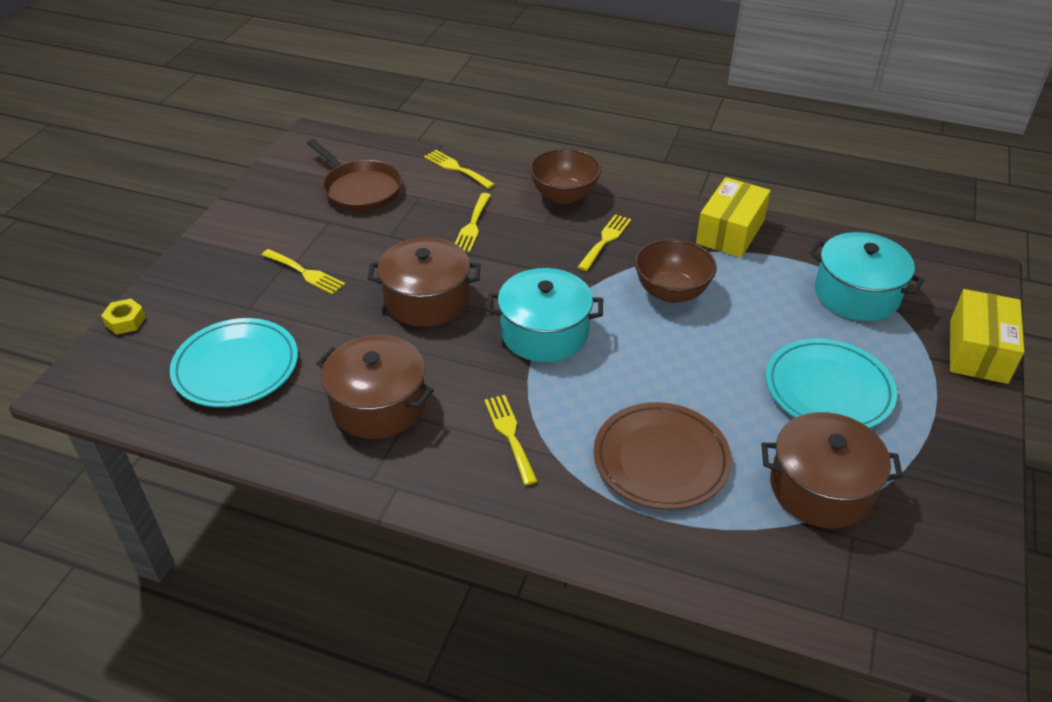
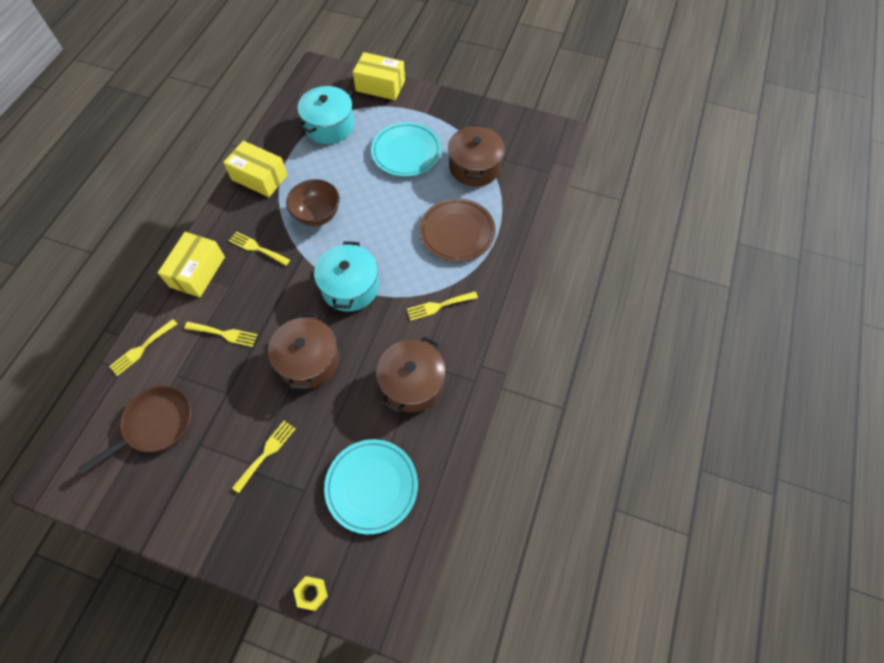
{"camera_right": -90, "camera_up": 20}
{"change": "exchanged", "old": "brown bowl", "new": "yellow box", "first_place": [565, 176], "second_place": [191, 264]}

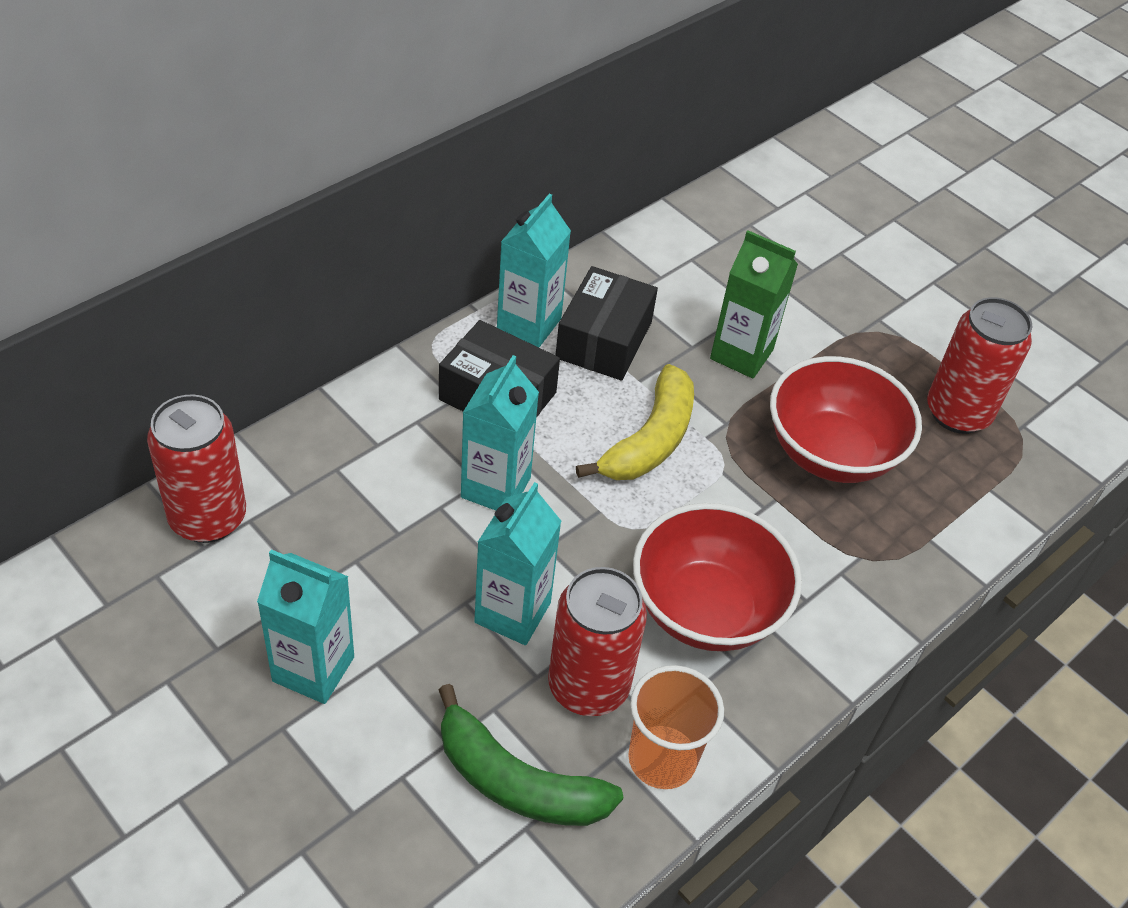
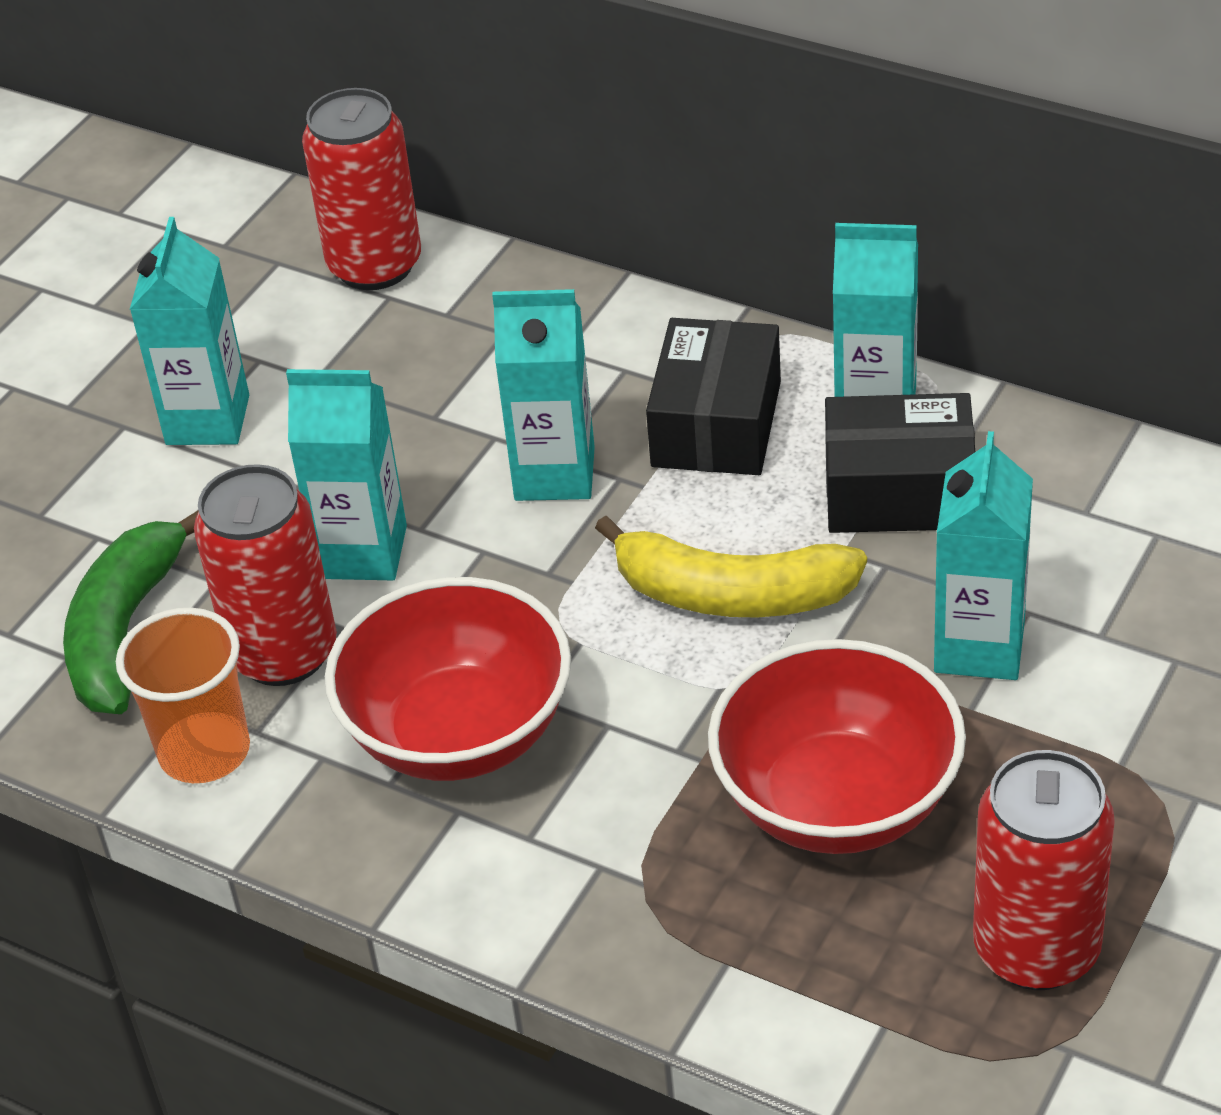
{"camera_right": 80, "camera_up": -5}
{"change": "colour", "old": "green carton", "new": "turquoise carton", "first_place": [754, 304], "second_place": [983, 555]}

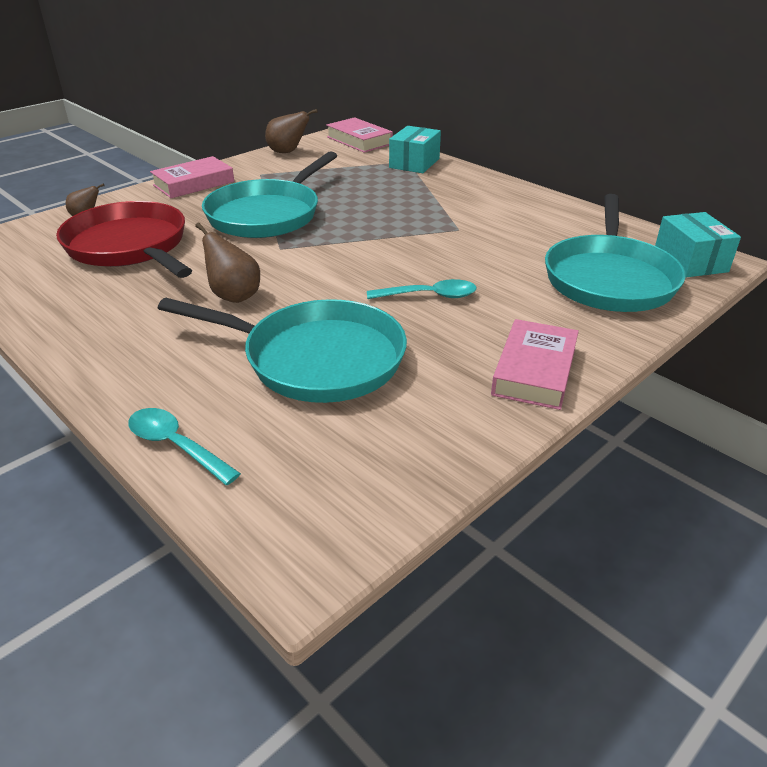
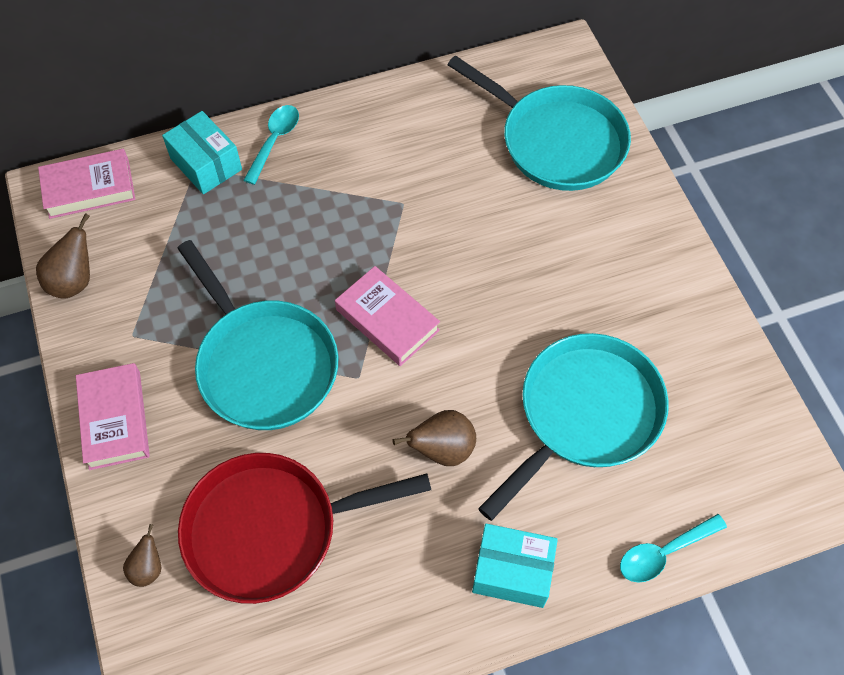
{"camera_right": -65, "camera_up": 25}
{"change": "relocated", "old": "turquoise spoon", "first_place": [422, 289], "second_place": [271, 145]}
{"change": "relocated", "old": "pink book", "first_place": [535, 364], "second_place": [387, 316]}
{"change": "relocated", "old": "turquoise box", "first_place": [698, 244], "second_place": [515, 566]}

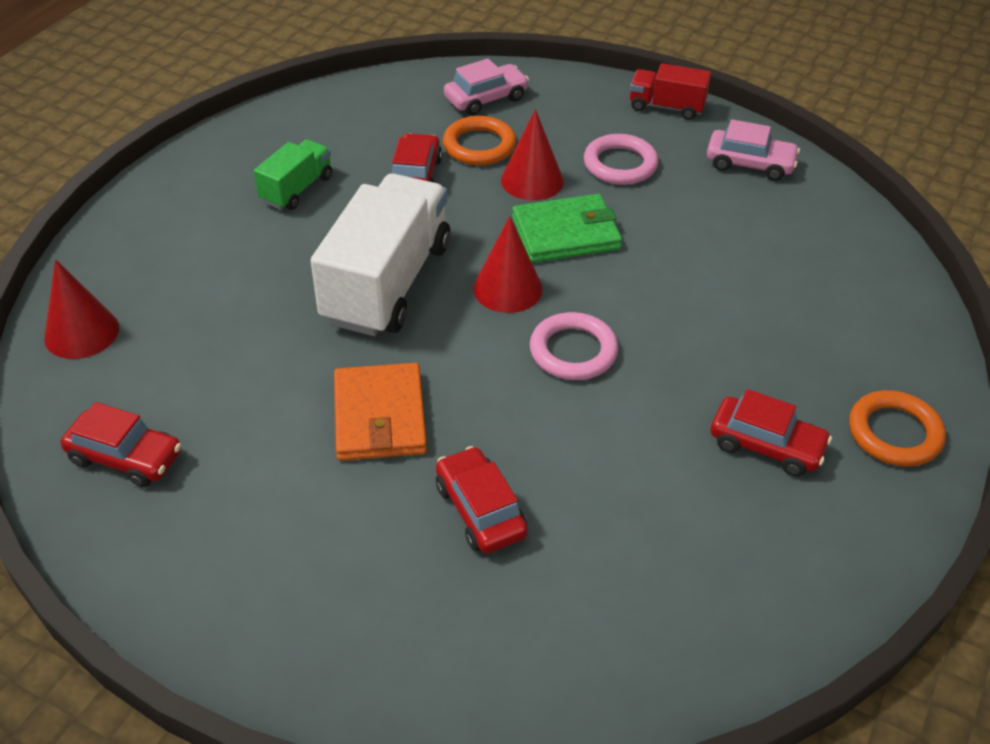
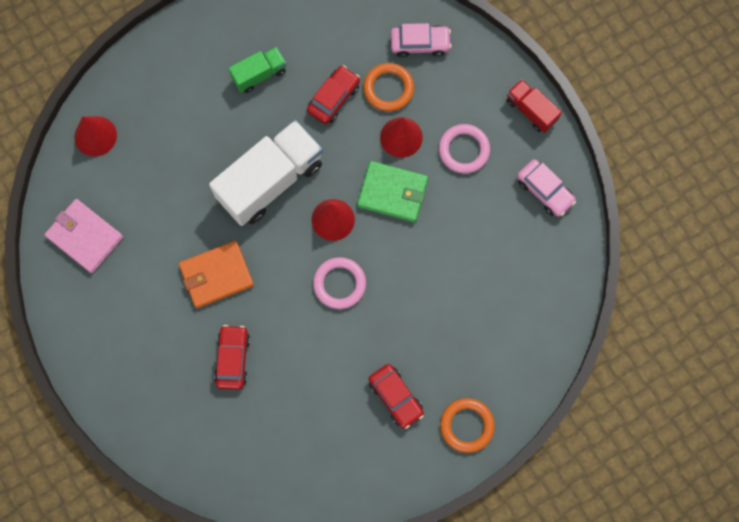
{"camera_right": 30, "camera_up": 30}
{"change": "exchanged", "old": "red car", "new": "pink wallet", "first_place": [121, 444], "second_place": [84, 236]}
{"change": "spun", "old": "orange wallet", "first_place": [380, 412], "second_place": [216, 274], "degrees": 45}

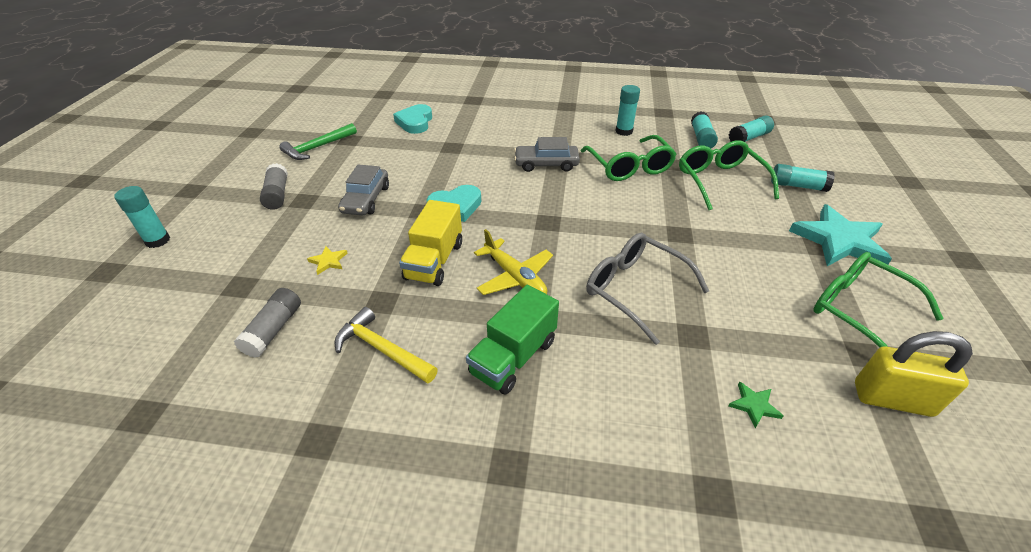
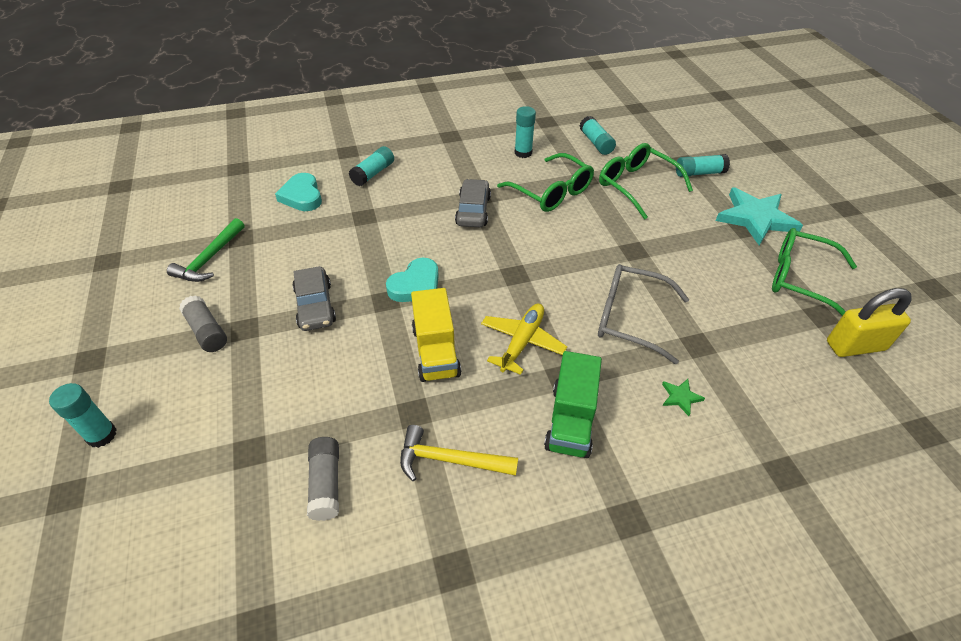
{"camera_right": -25, "camera_up": 5}
{"change": "relocated", "old": "turquoise glue stick", "first_place": [751, 129], "second_place": [371, 166]}
{"change": "spun", "old": "grey car", "first_place": [547, 154], "second_place": [473, 203], "degrees": 120}
{"change": "spun", "old": "yellow plane", "first_place": [513, 262], "second_place": [524, 339], "degrees": -90}
{"change": "relocated", "old": "green star", "first_place": [756, 404], "second_place": [683, 397]}
{"change": "missing", "old": "yellow star", "first_place": [327, 260]}

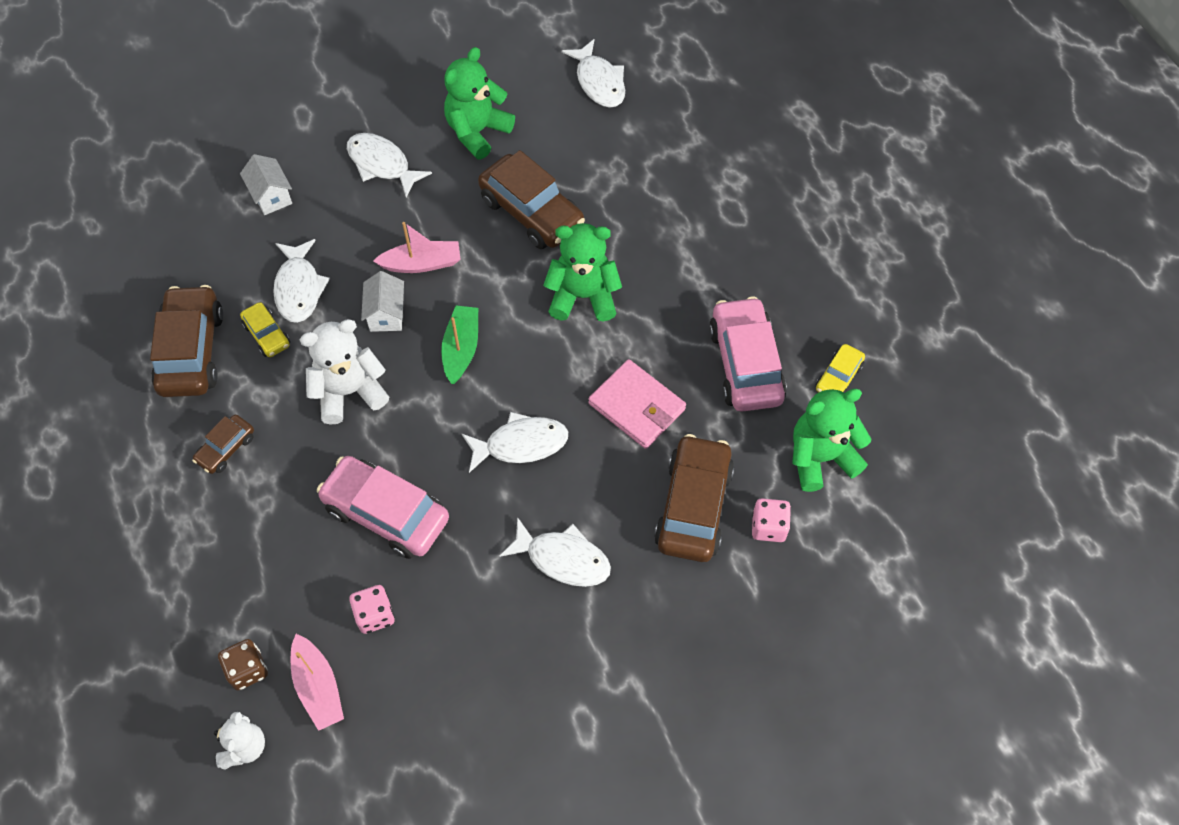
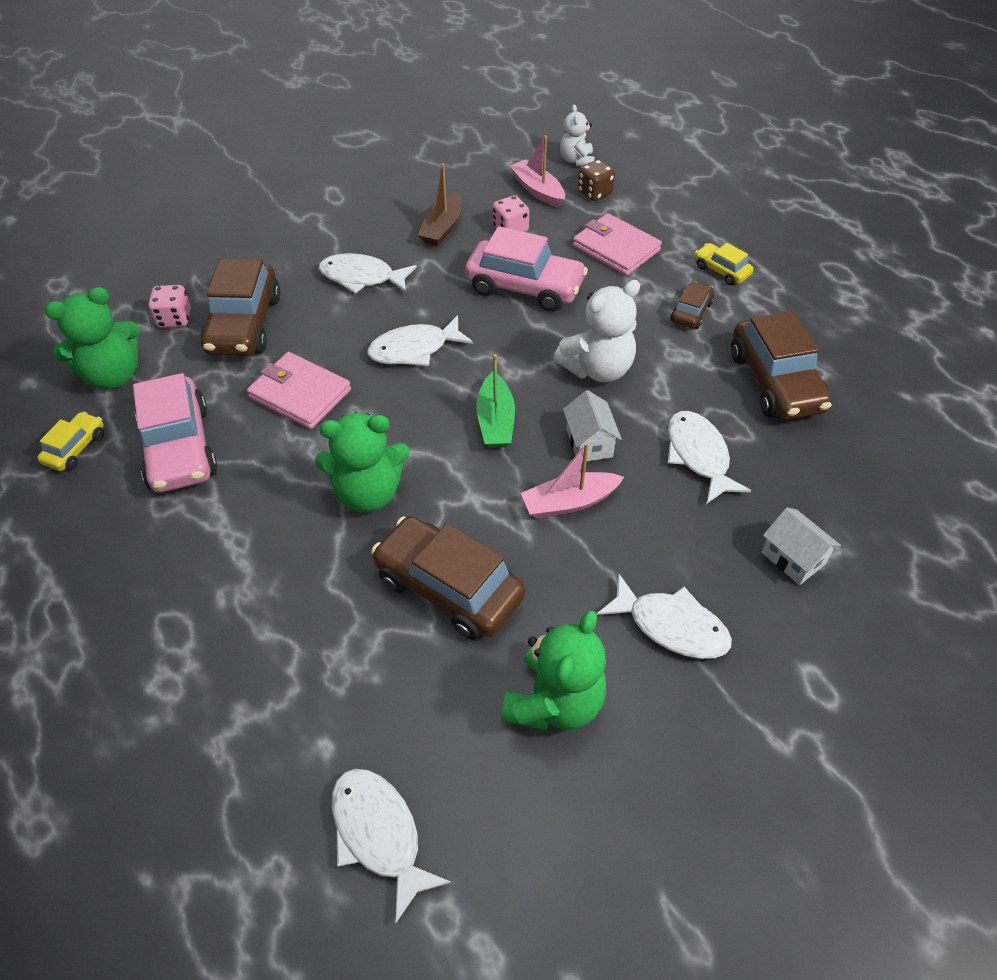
{"camera_right": 170, "camera_up": -10}
{"change": "appeared", "new": "brown boat", "second_place": [440, 204]}
{"change": "appeared", "new": "pink wallet", "second_place": [617, 244]}
{"change": "relocated", "old": "yellow car", "first_place": [265, 329], "second_place": [724, 264]}

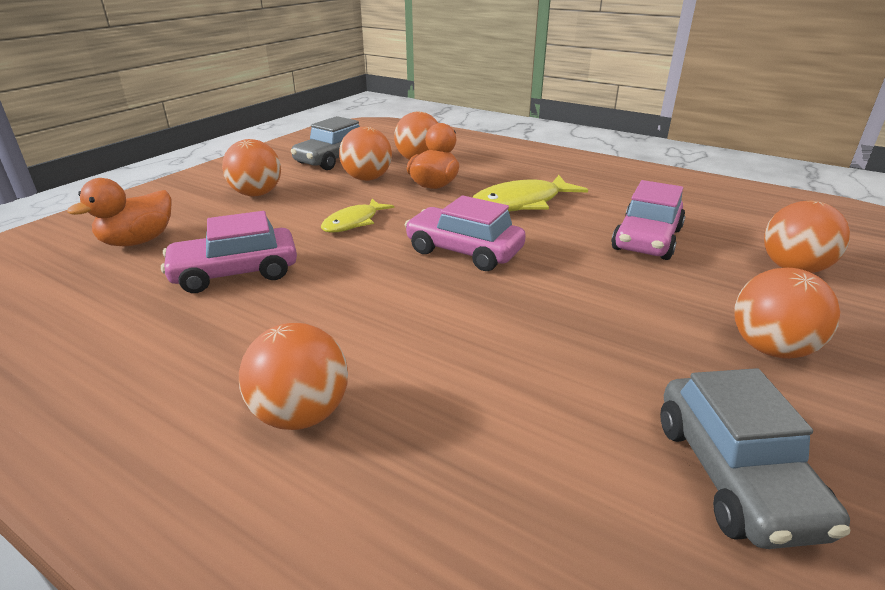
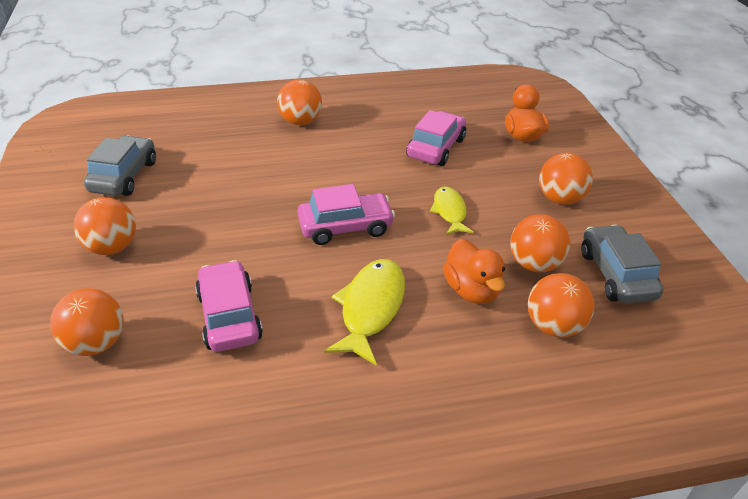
{"camera_right": 135, "camera_up": 10}
{"change": "spun", "old": "grey car", "first_place": [755, 458], "second_place": [120, 166], "degrees": 60}

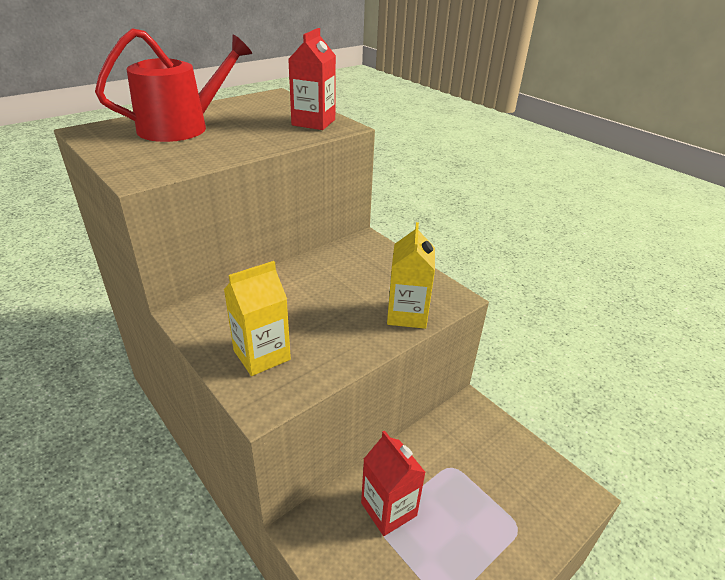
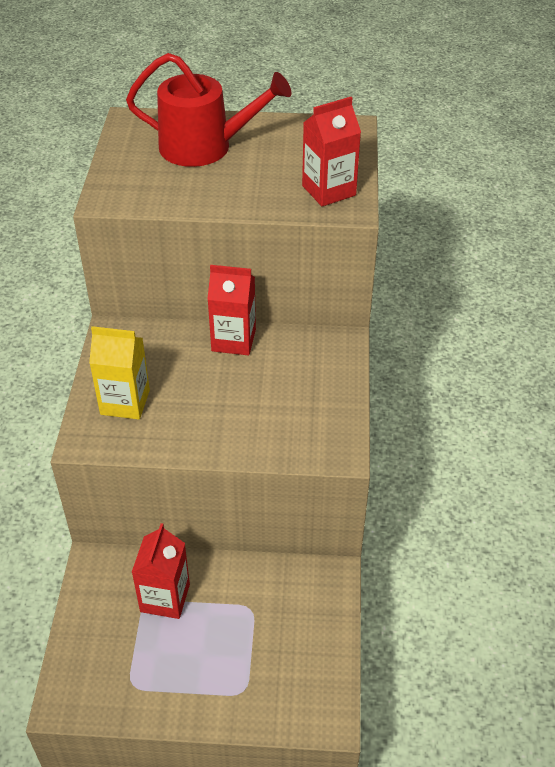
{"camera_right": 45, "camera_up": 10}
{"change": "appeared", "new": "red carton", "second_place": [231, 310]}
{"change": "missing", "old": "yellow carton", "first_place": [411, 275]}

